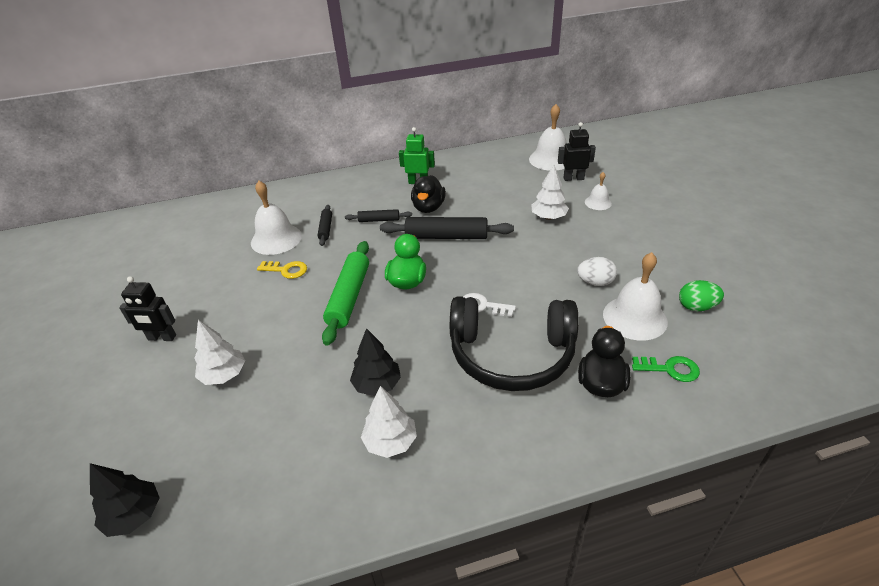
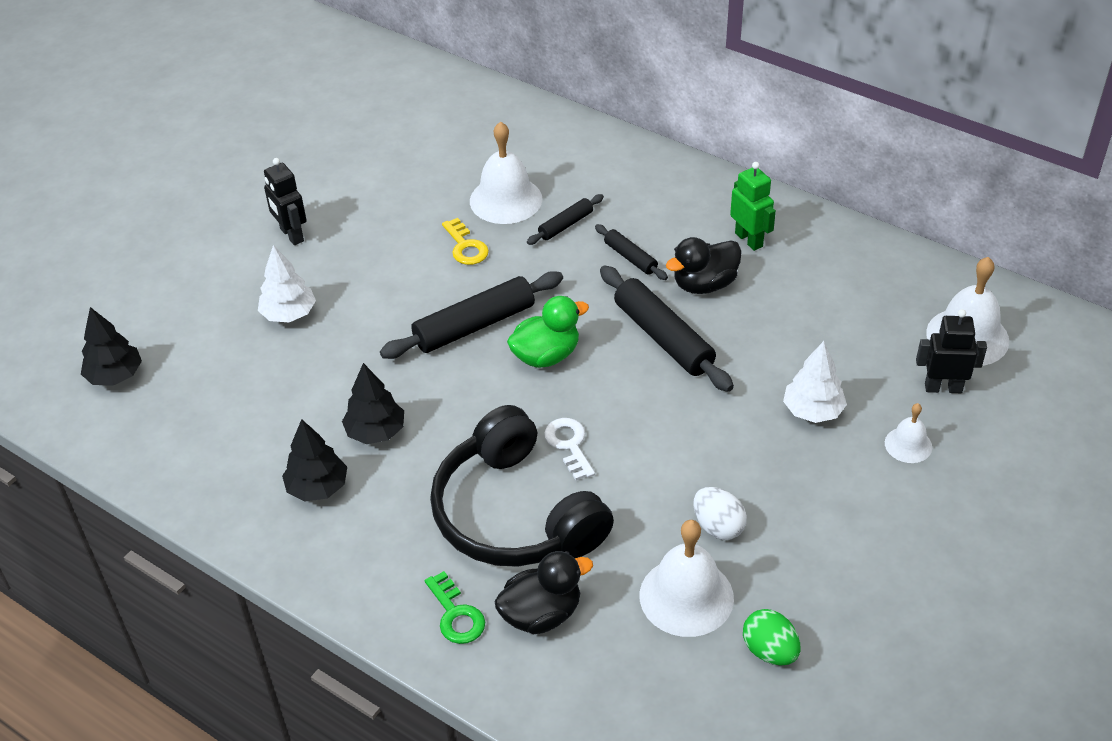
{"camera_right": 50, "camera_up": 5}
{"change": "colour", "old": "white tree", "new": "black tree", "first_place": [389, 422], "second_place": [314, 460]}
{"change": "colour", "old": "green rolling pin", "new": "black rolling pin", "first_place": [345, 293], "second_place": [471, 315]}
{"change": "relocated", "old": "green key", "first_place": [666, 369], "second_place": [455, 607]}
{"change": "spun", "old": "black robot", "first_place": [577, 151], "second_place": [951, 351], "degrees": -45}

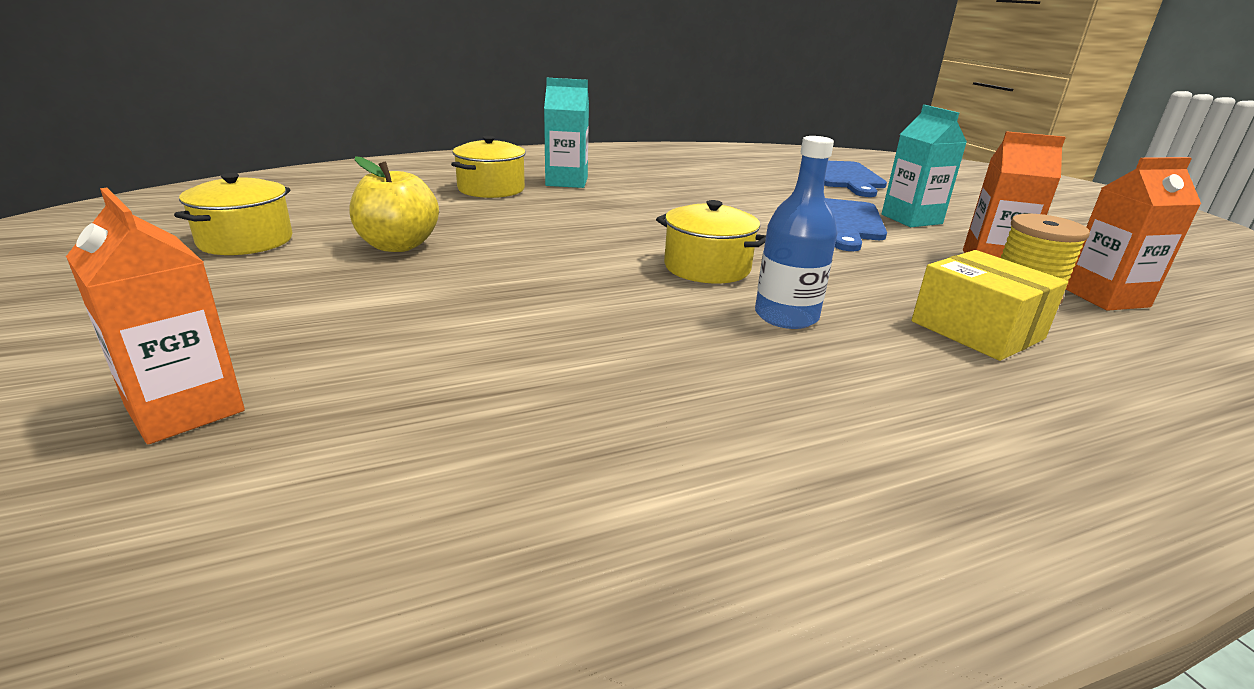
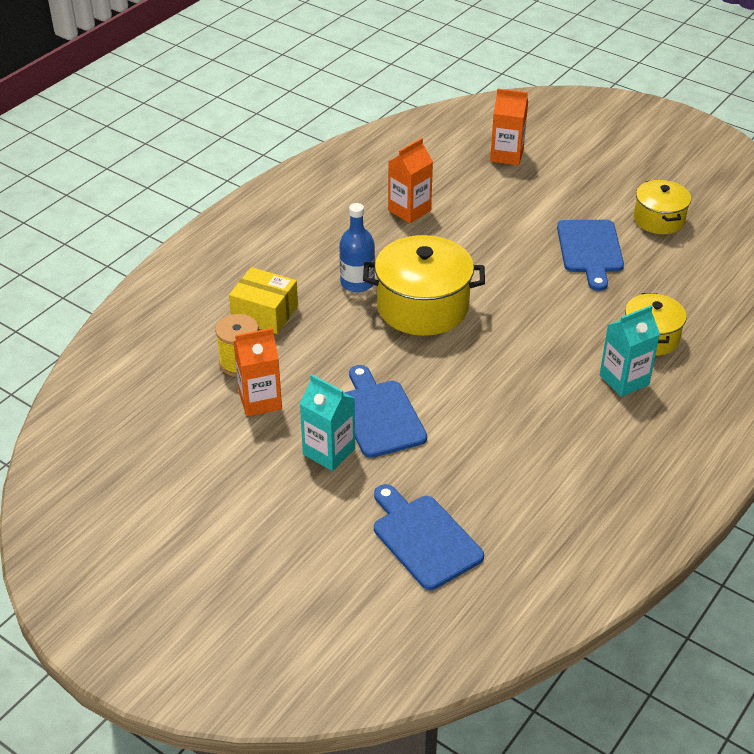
{"camera_right": 150, "camera_up": 15}
{"change": "size", "old": "yellow pot", "first_place": [711, 241], "second_place": [424, 285], "factor": 1.66}
{"change": "relocated", "old": "orange carton", "first_place": [1133, 234], "second_place": [410, 180]}
{"change": "exchanged", "old": "yellow apple", "new": "blue cutting board", "first_place": [394, 204], "second_place": [590, 255]}

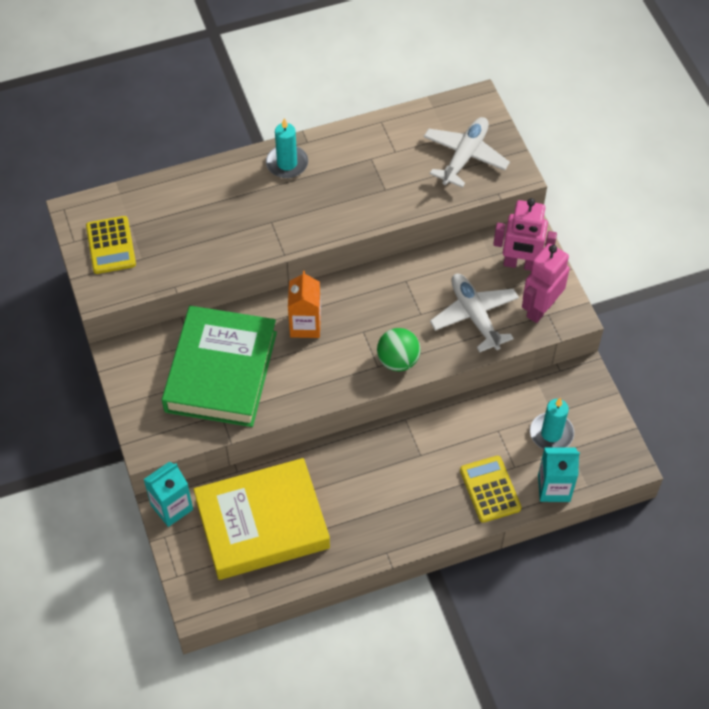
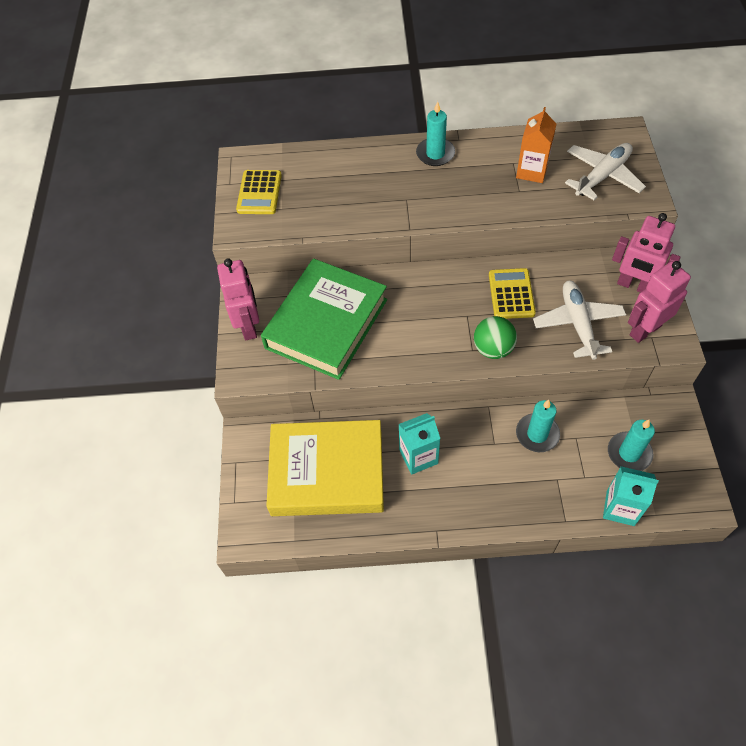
{"camera_right": 20, "camera_up": 0}
{"change": "appeared", "new": "pink robot", "second_place": [238, 299]}
{"change": "relocated", "old": "turquoise carton", "first_place": [168, 494], "second_place": [419, 444]}
{"change": "relocated", "old": "yellow calculator", "first_place": [490, 489], "second_place": [512, 293]}
{"change": "relocated", "old": "orange carton", "first_place": [304, 304], "second_place": [536, 145]}
{"change": "appeared", "new": "turquoise candle", "second_place": [538, 425]}

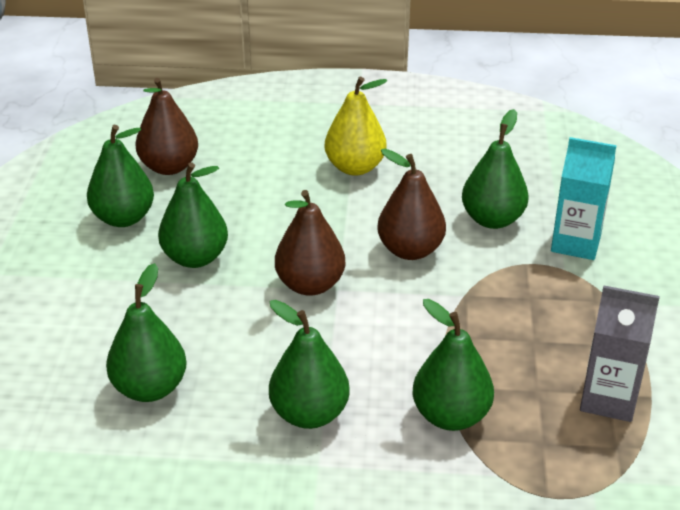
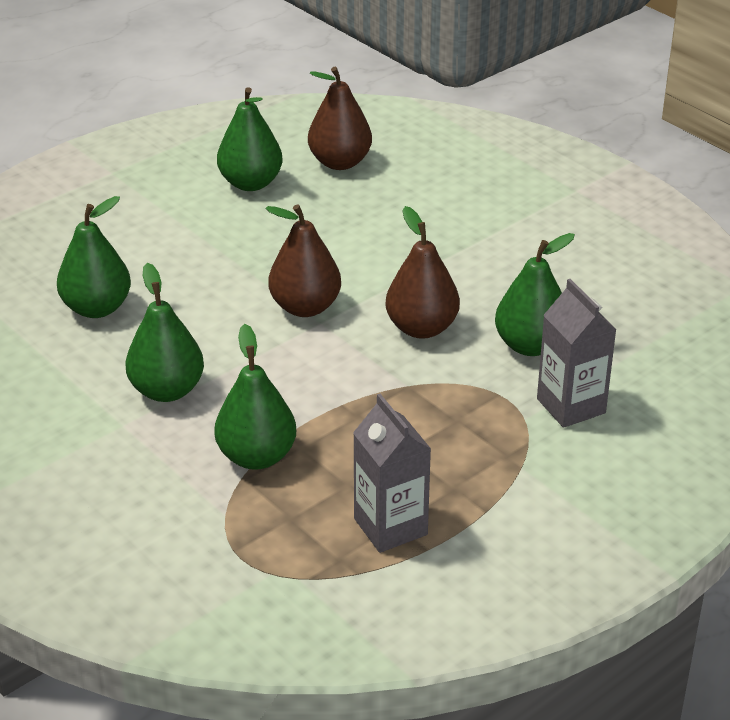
{"camera_right": 45, "camera_up": 0}
{"change": "colour", "old": "turquoise carton", "new": "grey carton", "first_place": [584, 198], "second_place": [577, 353]}
{"change": "missing", "old": "green pear", "first_place": [193, 215]}
{"change": "missing", "old": "yellow pear", "first_place": [356, 126]}

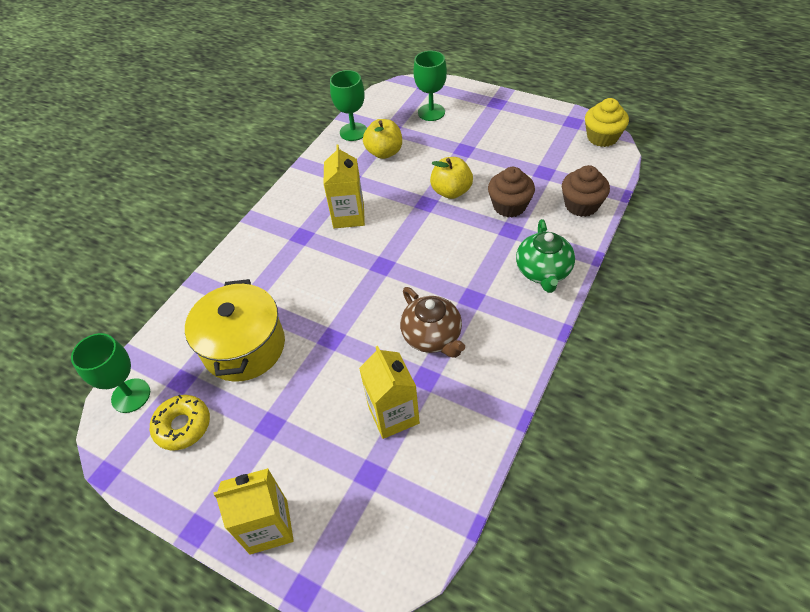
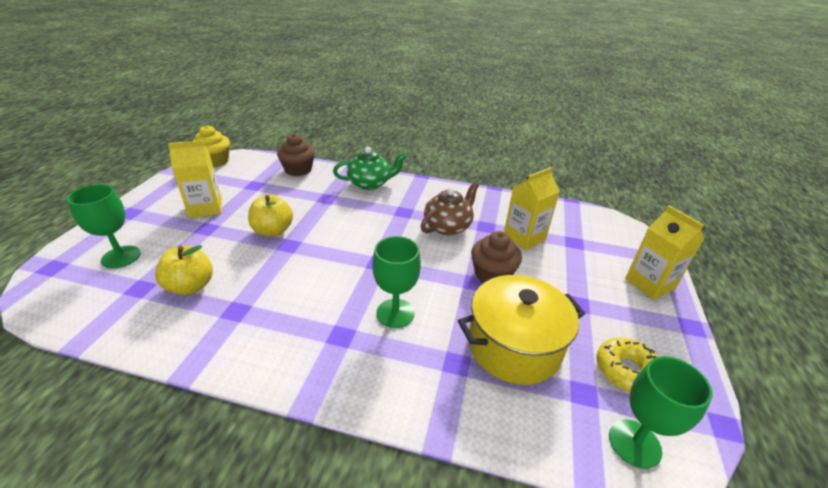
{"camera_right": -110, "camera_up": -15}
{"change": "relocated", "old": "yellow carton", "first_place": [344, 186], "second_place": [195, 179]}
{"change": "relocated", "old": "green goblet", "first_place": [348, 105], "second_place": [396, 282]}
{"change": "relocated", "old": "brown cupcake", "first_place": [511, 192], "second_place": [496, 257]}

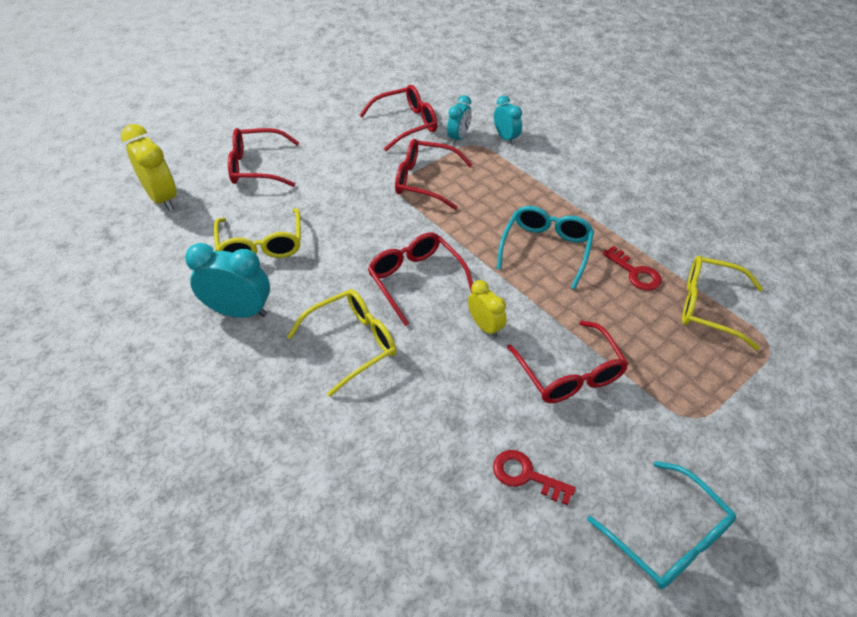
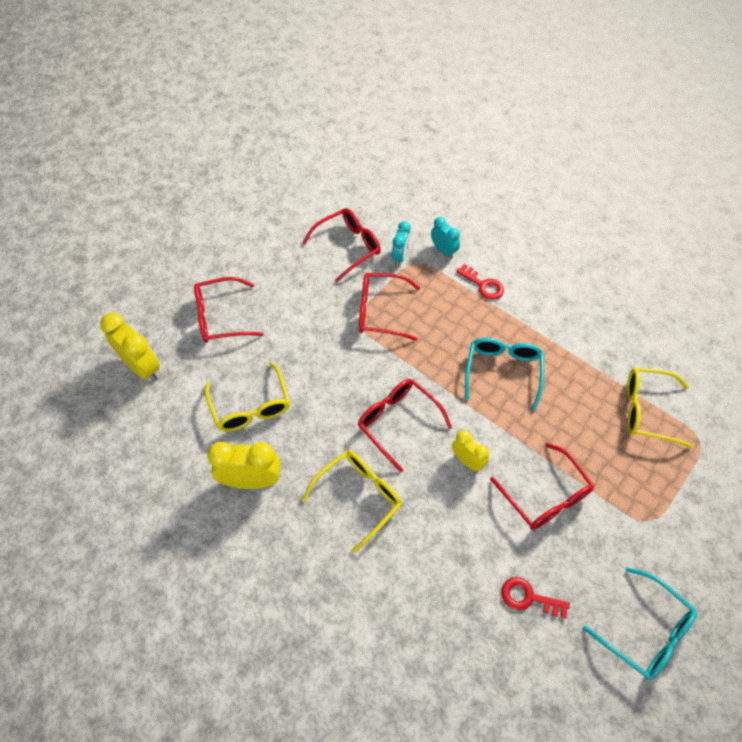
{"camera_right": -10, "camera_up": 10}
{"change": "colour", "old": "turquoise clock", "new": "yellow clock", "first_place": [227, 280], "second_place": [244, 465]}
{"change": "relocated", "old": "red key", "first_place": [632, 268], "second_place": [480, 282]}

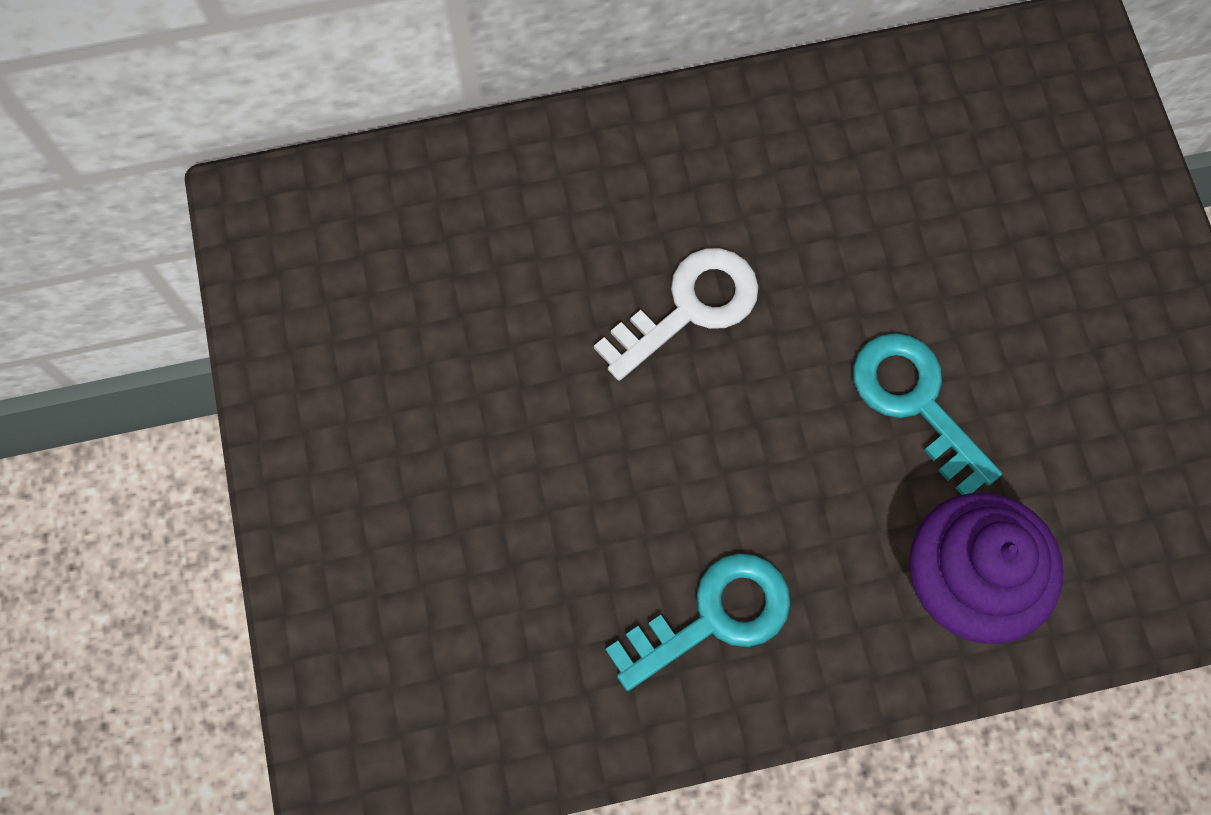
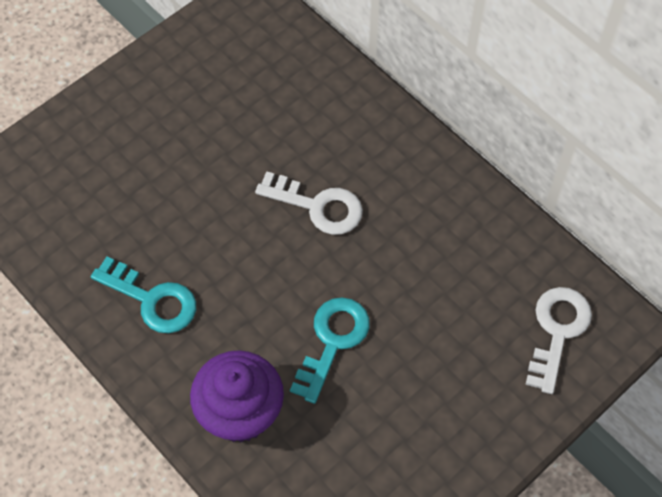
{"camera_right": 60, "camera_up": -10}
{"change": "appeared", "new": "white key", "second_place": [558, 340]}

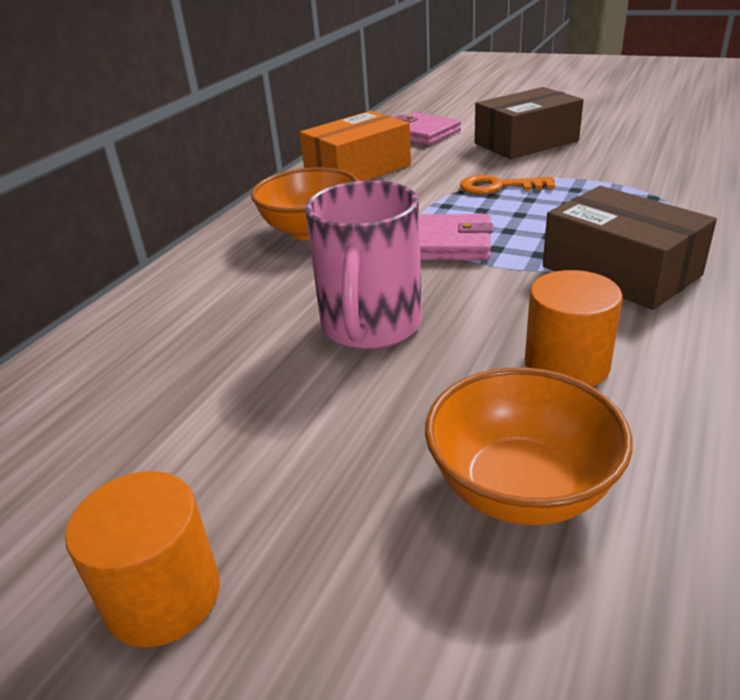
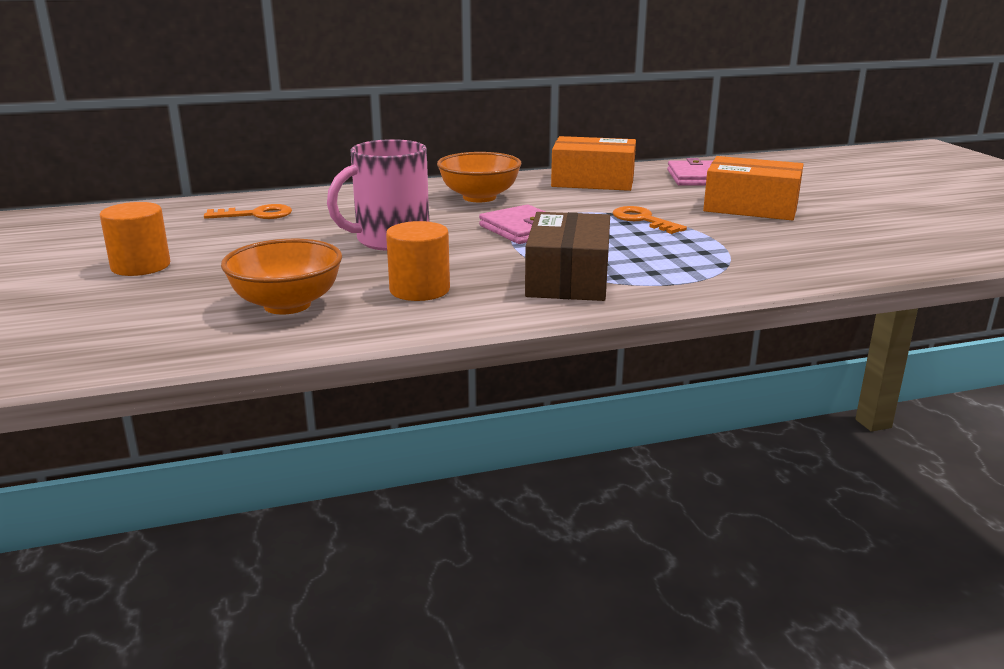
{"camera_right": 45, "camera_up": -10}
{"change": "appeared", "new": "orange key", "second_place": [248, 211]}
{"change": "colour", "old": "brown box", "new": "orange box", "first_place": [529, 123], "second_place": [753, 188]}

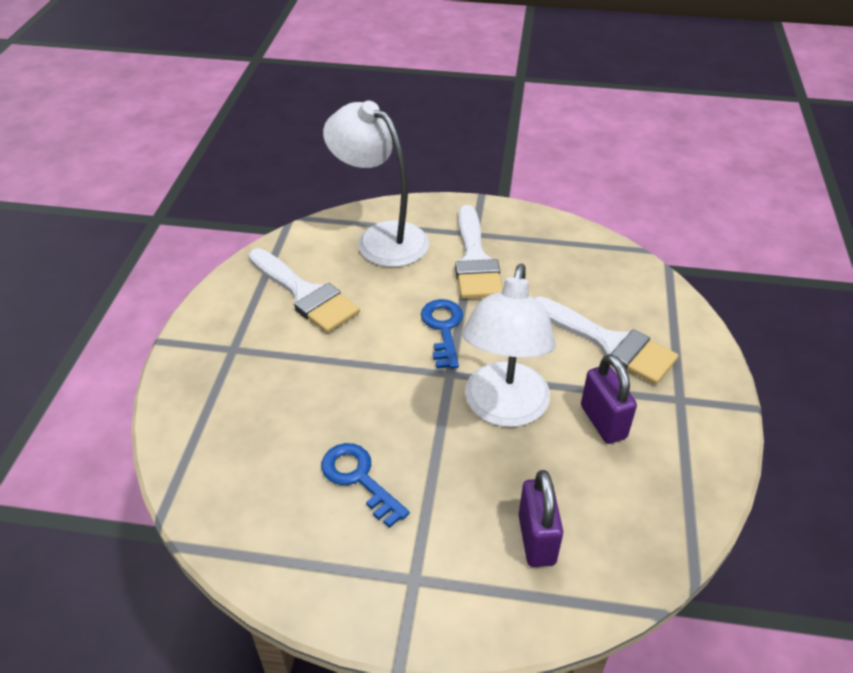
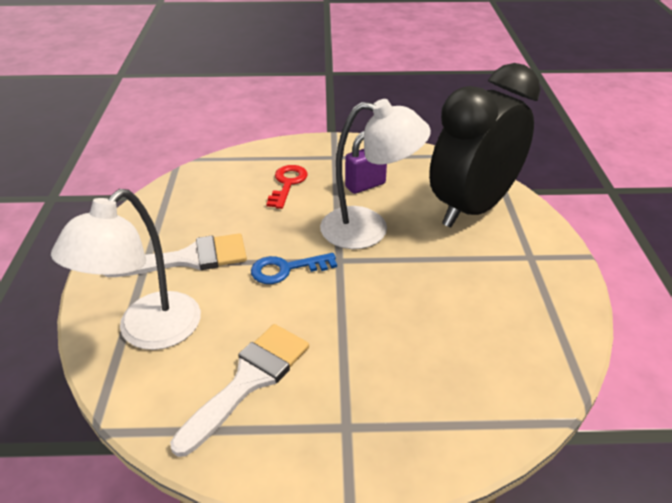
{"camera_right": -100, "camera_up": -5}
{"change": "exchanged", "old": "white brush", "new": "red key", "first_place": [606, 340], "second_place": [287, 187]}
{"change": "exchanged", "old": "purple padlock", "new": "black clock", "first_place": [540, 518], "second_place": [484, 145]}
{"change": "missing", "old": "blue key", "first_place": [366, 485]}

